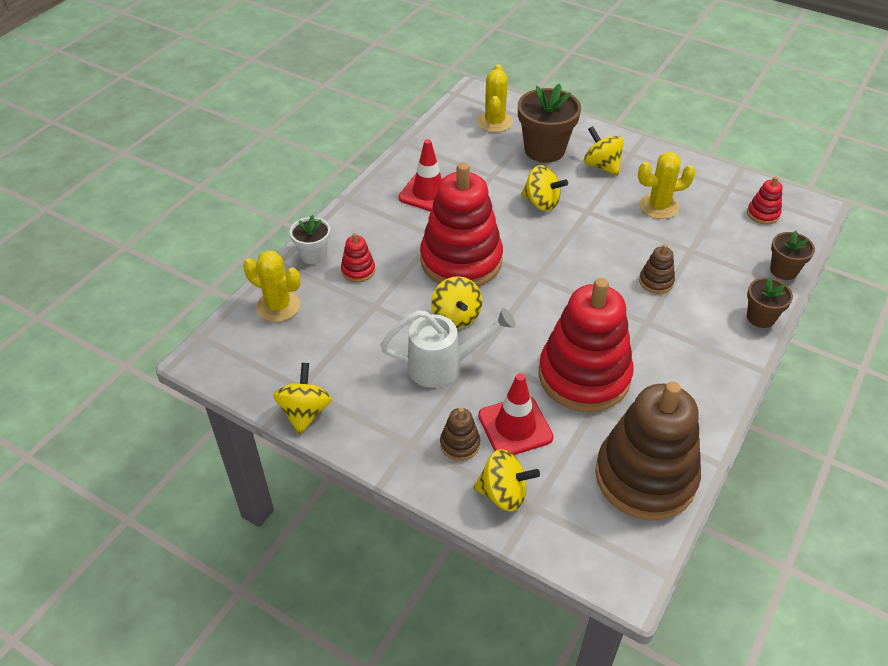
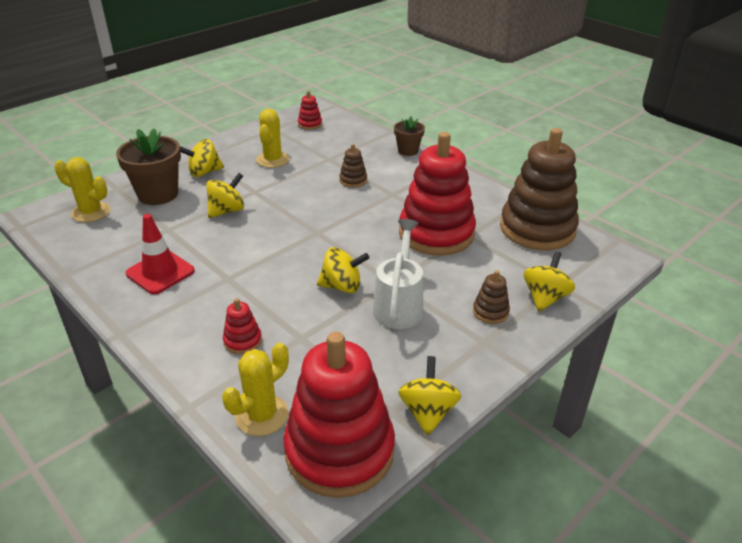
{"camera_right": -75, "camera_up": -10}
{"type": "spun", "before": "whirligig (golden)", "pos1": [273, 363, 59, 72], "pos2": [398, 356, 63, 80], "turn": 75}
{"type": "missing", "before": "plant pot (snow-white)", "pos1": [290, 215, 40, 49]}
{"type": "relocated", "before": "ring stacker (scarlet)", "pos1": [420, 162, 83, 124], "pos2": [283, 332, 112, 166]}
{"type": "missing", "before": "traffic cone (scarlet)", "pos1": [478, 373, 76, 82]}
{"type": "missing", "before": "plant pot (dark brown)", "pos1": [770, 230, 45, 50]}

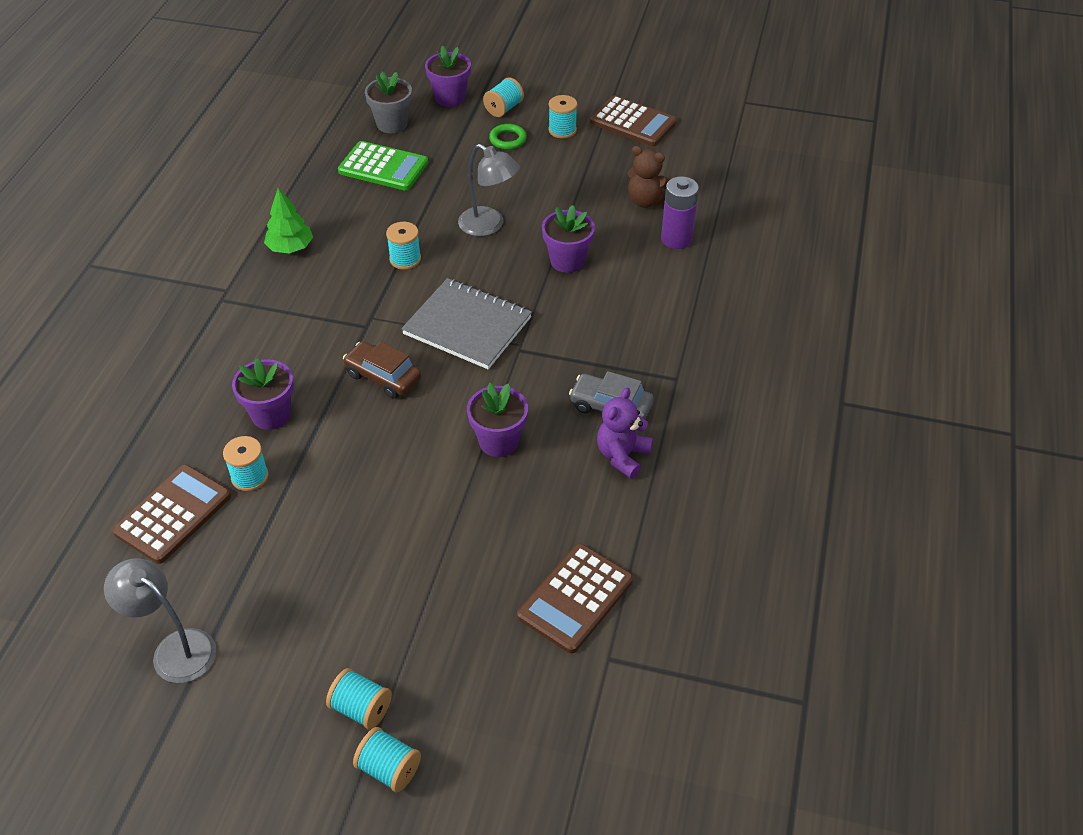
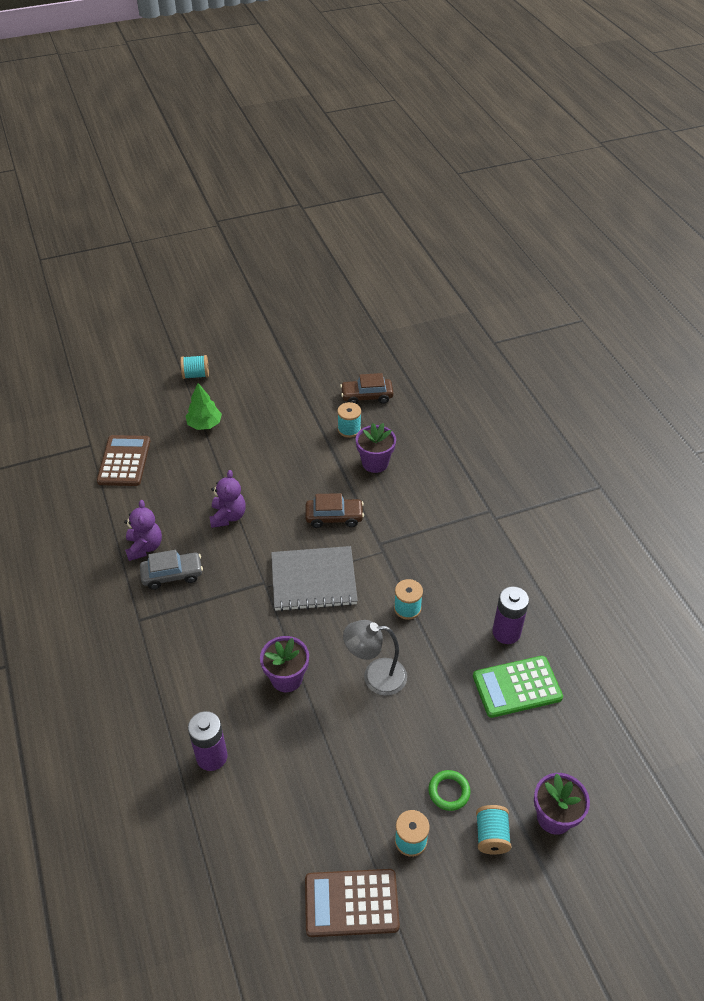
{"camera_right": 145, "camera_up": 0}
{"type": "missing", "before": "reading lamp (grey)", "pos1": [104, 558, 112, 125]}
{"type": "exchanged", "before": "calculator (dark brown)", "after": "automobile (dark brown)", "pos1": [112, 464, 119, 100], "pos2": [340, 373, 54, 31]}
{"type": "relocated", "before": "tree (emerald)", "pos1": [264, 188, 49, 66], "pos2": [185, 383, 37, 47]}
{"type": "missing", "before": "spool (aqua)", "pos1": [353, 727, 68, 66]}
{"type": "missing", "before": "plant pot (grey)", "pos1": [365, 72, 47, 61]}
{"type": "exchanged", "before": "plant pot (royal purple)", "after": "teddy (royal purple)", "pos1": [467, 383, 61, 74], "pos2": [209, 470, 37, 58]}
{"type": "missing", "before": "teddy (dark brown)", "pos1": [627, 146, 43, 62]}
{"type": "appeared", "after": "power cell (royal purple)", "pos2": [492, 586, 37, 58]}

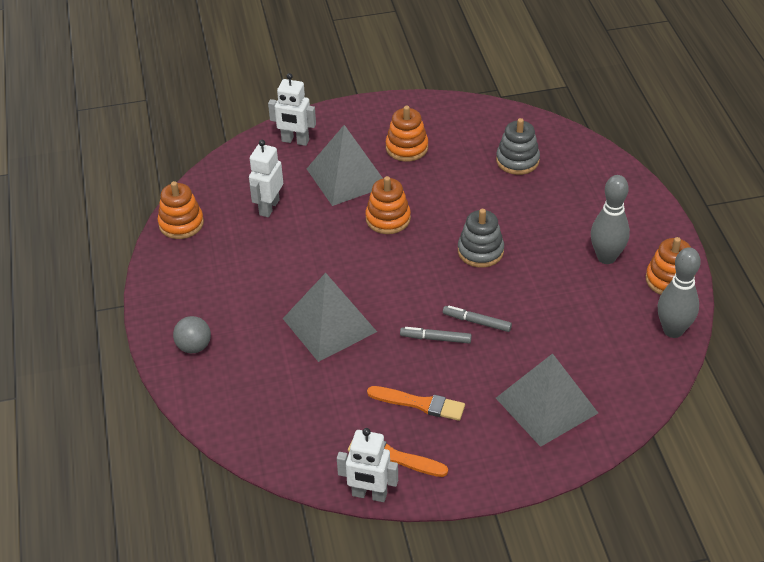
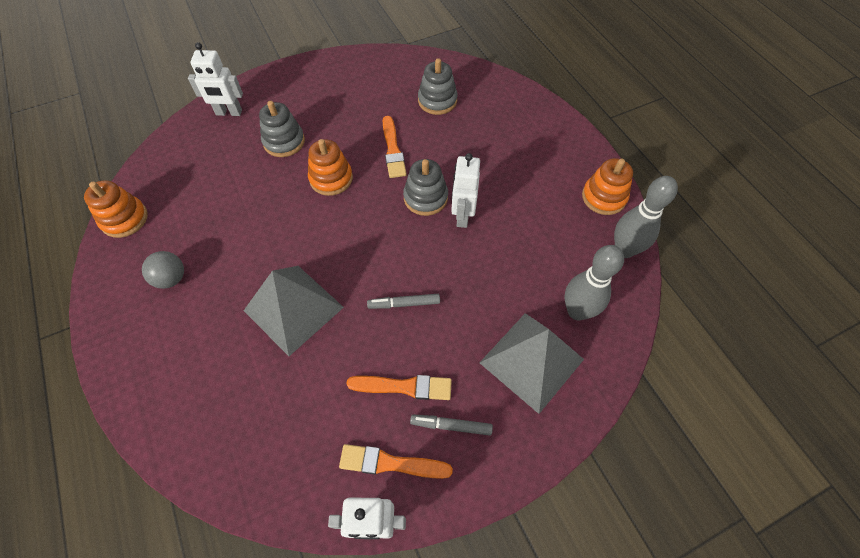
{"camera_right": -15, "camera_up": 15}
{"type": "relocated", "before": "play ball (grey)", "pos1": [173, 316, 38, 37], "pos2": [142, 251, 42, 38]}
{"type": "relocated", "before": "toy robot (snow-white)", "pos1": [249, 140, 34, 77], "pos2": [451, 153, 29, 75]}
{"type": "exchanged", "before": "pyramid (grey)", "after": "ring stacker (grey)", "pos1": [307, 125, 76, 81], "pos2": [259, 101, 46, 56]}
{"type": "missing", "before": "ring stacker (orange)", "pos1": [386, 106, 42, 56]}
{"type": "relocated", "before": "felt pen (grey)", "pos1": [443, 306, 69, 26], "pos2": [410, 415, 83, 21]}
{"type": "relocated", "before": "skittle (grey)", "pos1": [591, 175, 39, 89], "pos2": [564, 245, 60, 75]}
{"type": "appeared", "after": "paint brush (orange)", "pos2": [383, 116, 24, 62]}

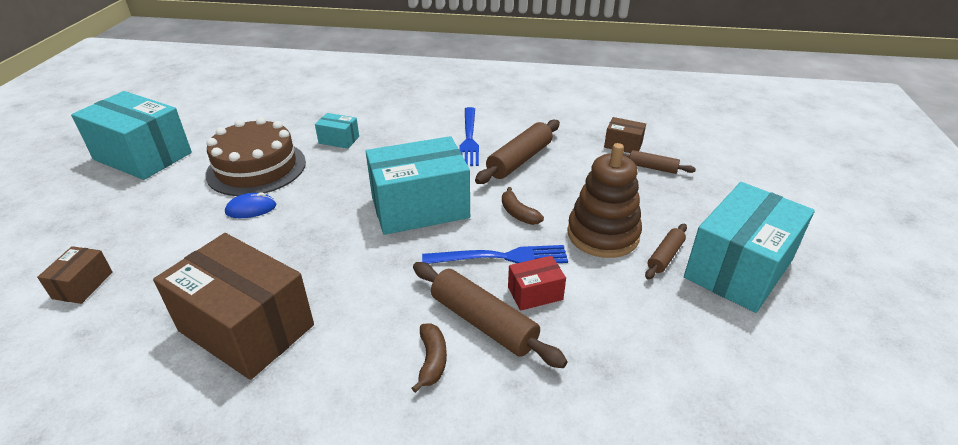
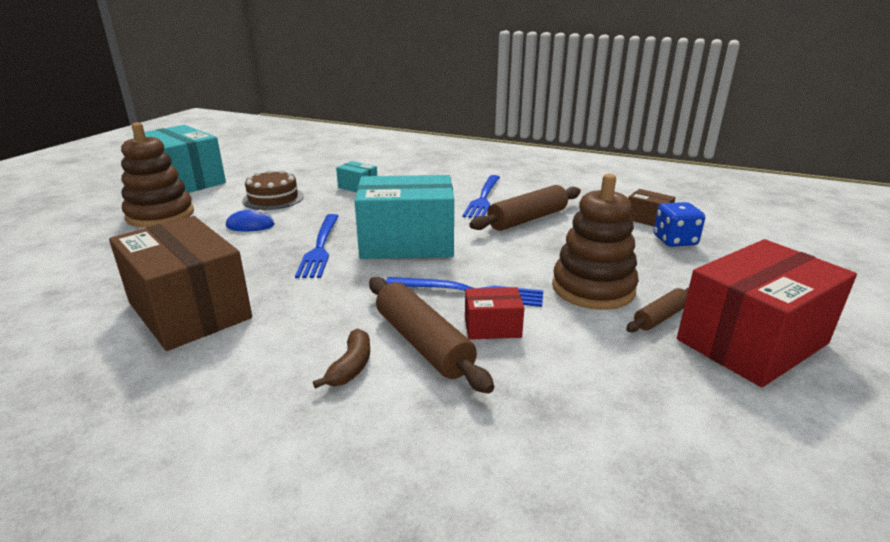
{"camera_right": 15, "camera_up": -10}
{"type": "missing", "before": "parcel (dark brown)", "pos1": [37, 246, 76, 58]}
{"type": "size", "before": "cake (dark brown)", "pos1": [205, 117, 101, 79], "pos2": [242, 169, 62, 41], "scale": 0.65}
{"type": "missing", "before": "toy banana (dark brown)", "pos1": [502, 187, 42, 38]}
{"type": "exchanged", "before": "dough roller (dark brown)", "after": "die (royal blue)", "pos1": [623, 150, 73, 24], "pos2": [654, 202, 51, 45]}
{"type": "colour", "before": "parcel (aqua)", "after": "parcel (scarlet)", "pos1": [684, 182, 131, 131], "pos2": [677, 239, 180, 148]}
{"type": "appeared", "after": "ring stacker (dark brown)", "pos2": [121, 122, 73, 106]}
{"type": "appeared", "after": "dinner fork (royal blue)", "pos2": [295, 214, 44, 64]}

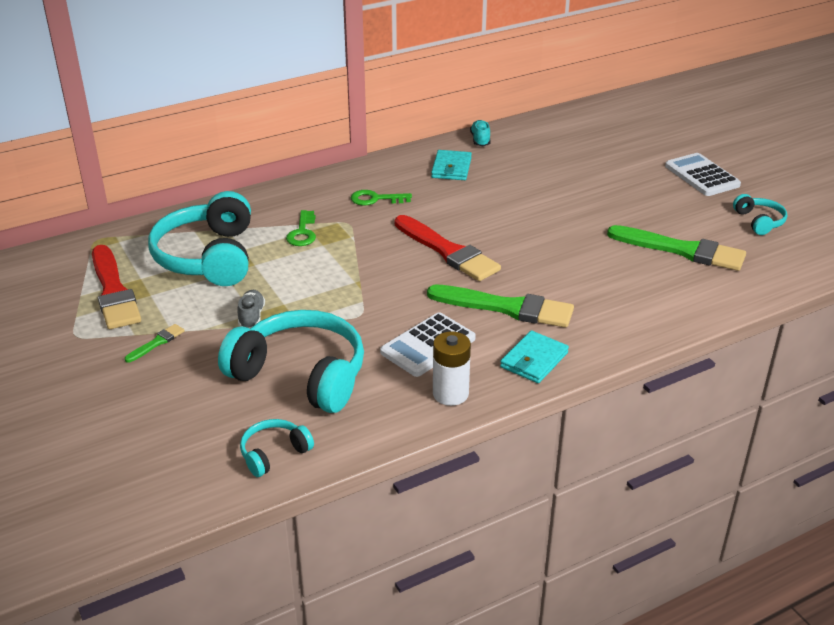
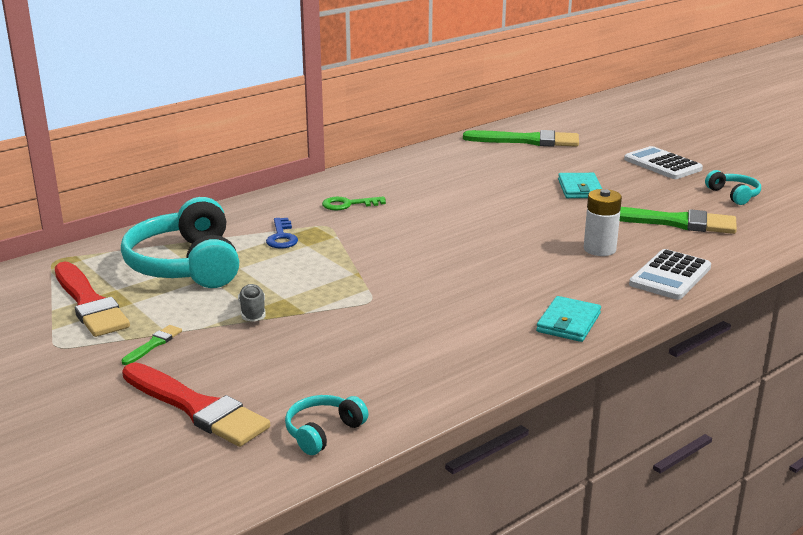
{"camera_right": -10, "camera_up": -10}
{"type": "missing", "before": "headphones (aqua)", "pos1": [218, 310, 146, 103]}
{"type": "colour", "before": "latchkey (emerald)", "after": "latchkey (royal blue)", "pos1": [286, 210, 30, 36], "pos2": [266, 218, 32, 30]}
{"type": "relocated", "before": "calculator (snow-white)", "pos1": [380, 312, 96, 65], "pos2": [629, 249, 82, 51]}
{"type": "relocated", "before": "paint brush (scarlet)", "pos1": [395, 215, 106, 66], "pos2": [122, 362, 148, 85]}
{"type": "relocated", "before": "paint brush (emerald)", "pos1": [427, 285, 147, 43], "pos2": [463, 130, 116, 17]}
{"type": "relocated", "before": "wallet (aqua)", "pos1": [431, 150, 41, 30], "pos2": [558, 173, 44, 25]}
{"type": "relocated", "before": "power cell (snow-white)", "pos1": [433, 331, 38, 75], "pos2": [584, 189, 38, 67]}
{"type": "missing", "before": "shoe (aqua)", "pos1": [470, 120, 20, 26]}

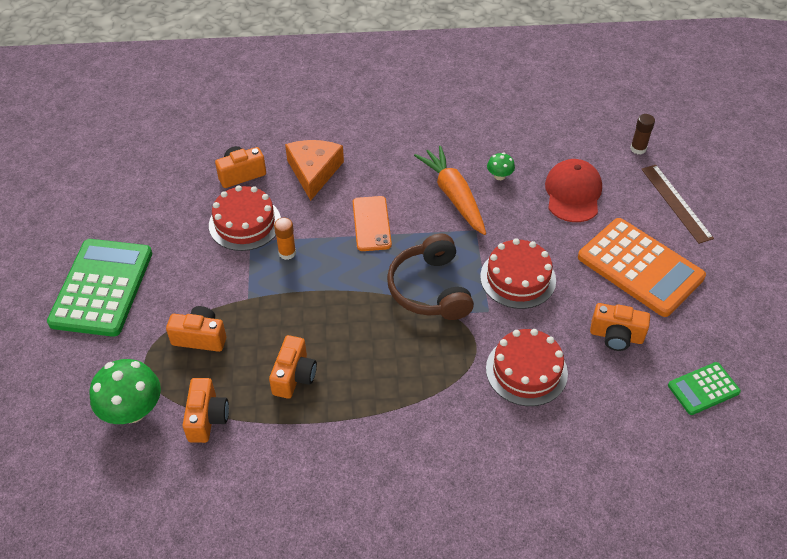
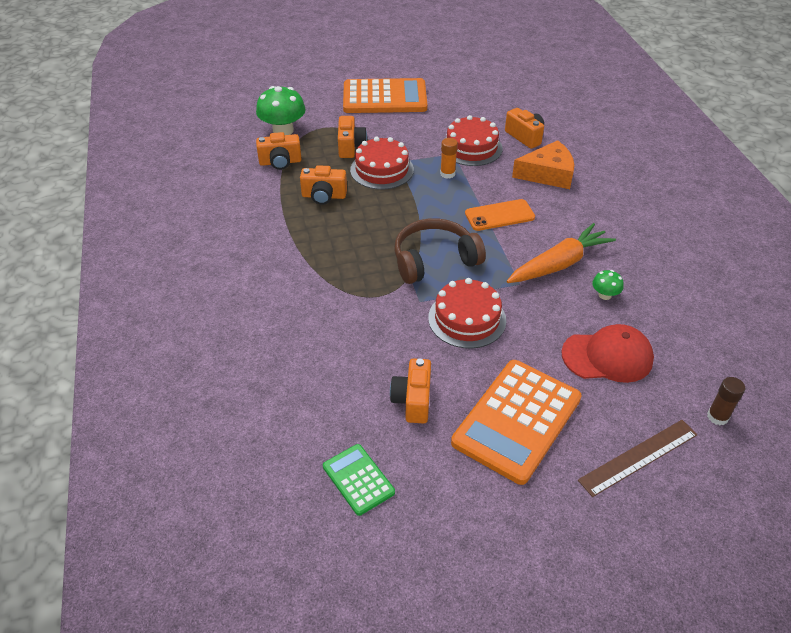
{"camera_right": 80, "camera_up": -5}
{"type": "colour", "before": "calculator (emerald)", "after": "calculator (orange)", "pos1": [47, 239, 105, 98], "pos2": [343, 78, 84, 35]}
{"type": "relocated", "before": "cake (scarlet)", "pos1": [486, 329, 82, 77], "pos2": [350, 137, 64, 52]}

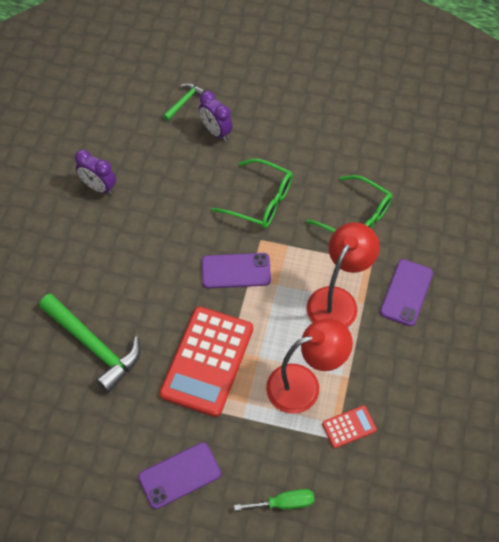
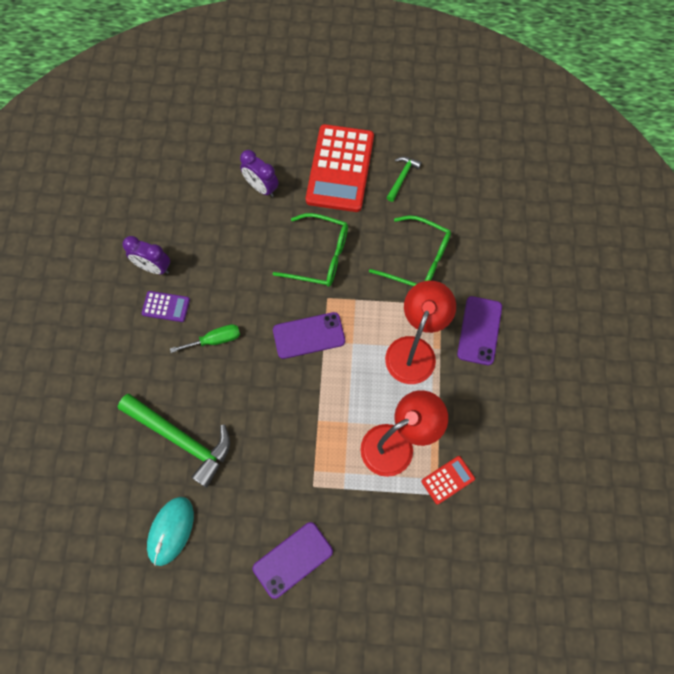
{"camera_right": -10, "camera_up": 10}
{"type": "relocated", "before": "calculator (scarlet)", "pos1": [160, 306, 93, 111], "pos2": [306, 124, 68, 88]}
{"type": "relocated", "before": "claw hammer (emerald)", "pos1": [163, 83, 42, 38], "pos2": [386, 157, 36, 45]}
{"type": "relocated", "before": "screwdriver (emerald)", "pos1": [234, 489, 80, 22], "pos2": [170, 324, 70, 29]}
{"type": "appeared", "after": "calculator (royal purple)", "pos2": [141, 291, 49, 31]}
{"type": "appeared", "after": "PC mouse (aqua)", "pos2": [147, 497, 47, 69]}

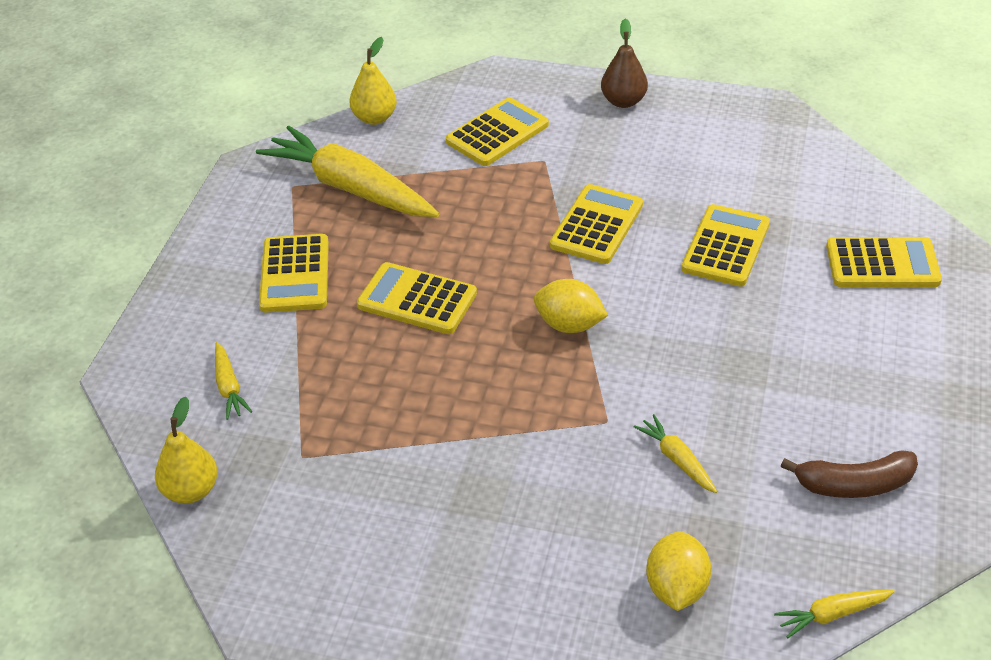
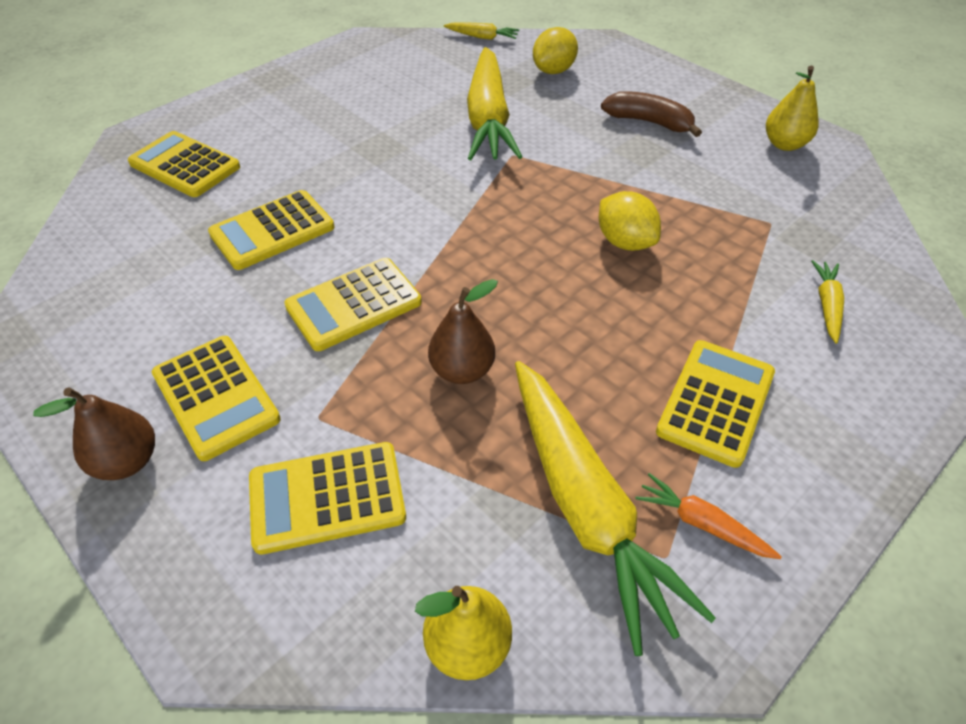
{"camera_right": -150, "camera_up": 5}
{"type": "relocated", "before": "pear fruit (golden)", "pos1": [155, 397, 63, 107], "pos2": [766, 66, 53, 85]}
{"type": "relocated", "before": "calculator (golden)", "pos1": [357, 262, 120, 72], "pos2": [152, 336, 129, 125]}
{"type": "relocated", "before": "lemon (golden)", "pos1": [534, 279, 74, 54], "pos2": [599, 191, 62, 60]}
{"type": "size", "before": "root vegetable (golden)", "pos1": [633, 414, 84, 79], "pos2": [467, 47, 56, 113], "scale": 2.31}
{"type": "relocated", "before": "toy banana (dark brown)", "pos1": [781, 450, 137, 48], "pos2": [601, 91, 101, 46]}
{"type": "appeared", "after": "pear fruit (dark brown)", "pos2": [428, 279, 70, 105]}
{"type": "appeared", "after": "root vegetable (orange)", "pos2": [635, 473, 147, 86]}

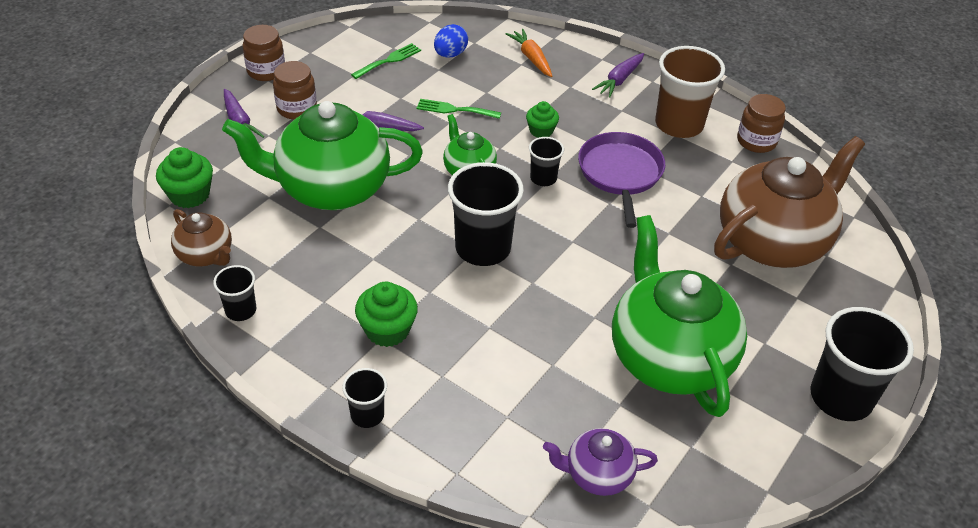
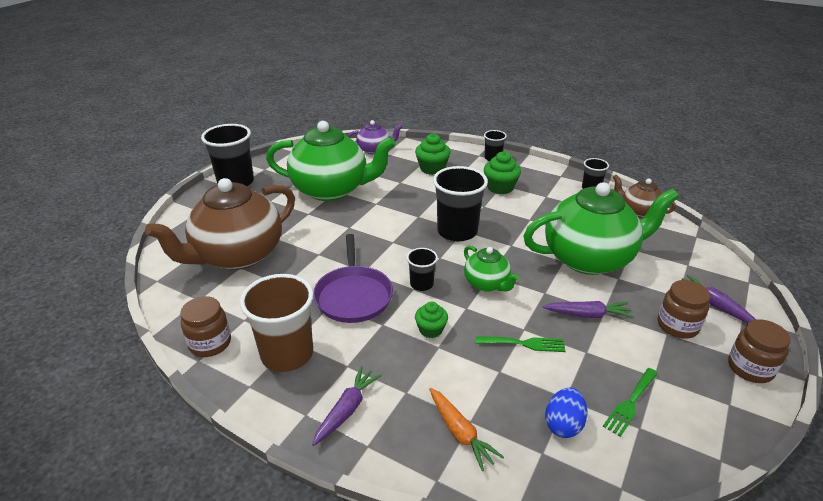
{"camera_right": 175, "camera_up": -10}
{"type": "relocated", "before": "muffin (emerald)", "pos1": [156, 147, 57, 61], "pos2": [415, 134, 35, 41]}
{"type": "spun", "before": "tea pot (emerald)", "pos1": [612, 215, 135, 202], "pos2": [266, 121, 130, 80], "turn": -60}

